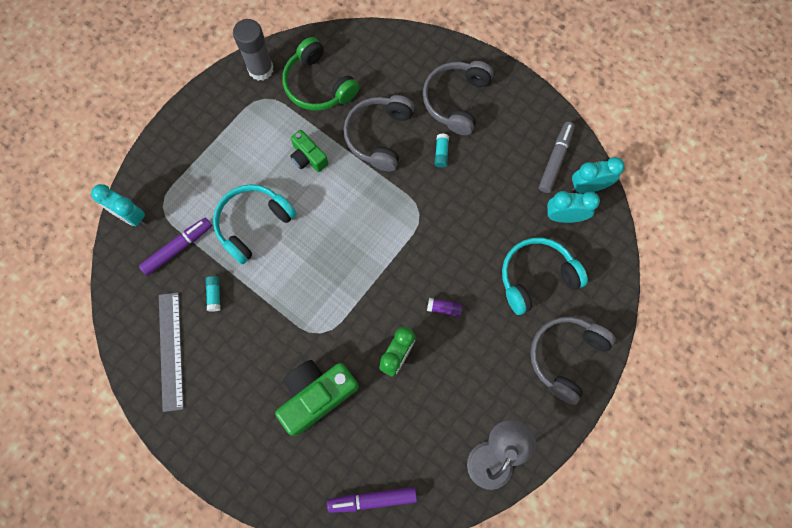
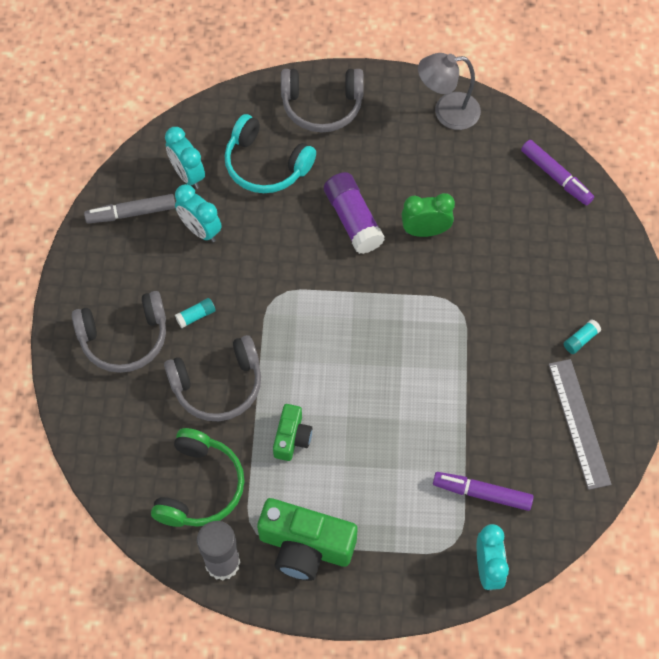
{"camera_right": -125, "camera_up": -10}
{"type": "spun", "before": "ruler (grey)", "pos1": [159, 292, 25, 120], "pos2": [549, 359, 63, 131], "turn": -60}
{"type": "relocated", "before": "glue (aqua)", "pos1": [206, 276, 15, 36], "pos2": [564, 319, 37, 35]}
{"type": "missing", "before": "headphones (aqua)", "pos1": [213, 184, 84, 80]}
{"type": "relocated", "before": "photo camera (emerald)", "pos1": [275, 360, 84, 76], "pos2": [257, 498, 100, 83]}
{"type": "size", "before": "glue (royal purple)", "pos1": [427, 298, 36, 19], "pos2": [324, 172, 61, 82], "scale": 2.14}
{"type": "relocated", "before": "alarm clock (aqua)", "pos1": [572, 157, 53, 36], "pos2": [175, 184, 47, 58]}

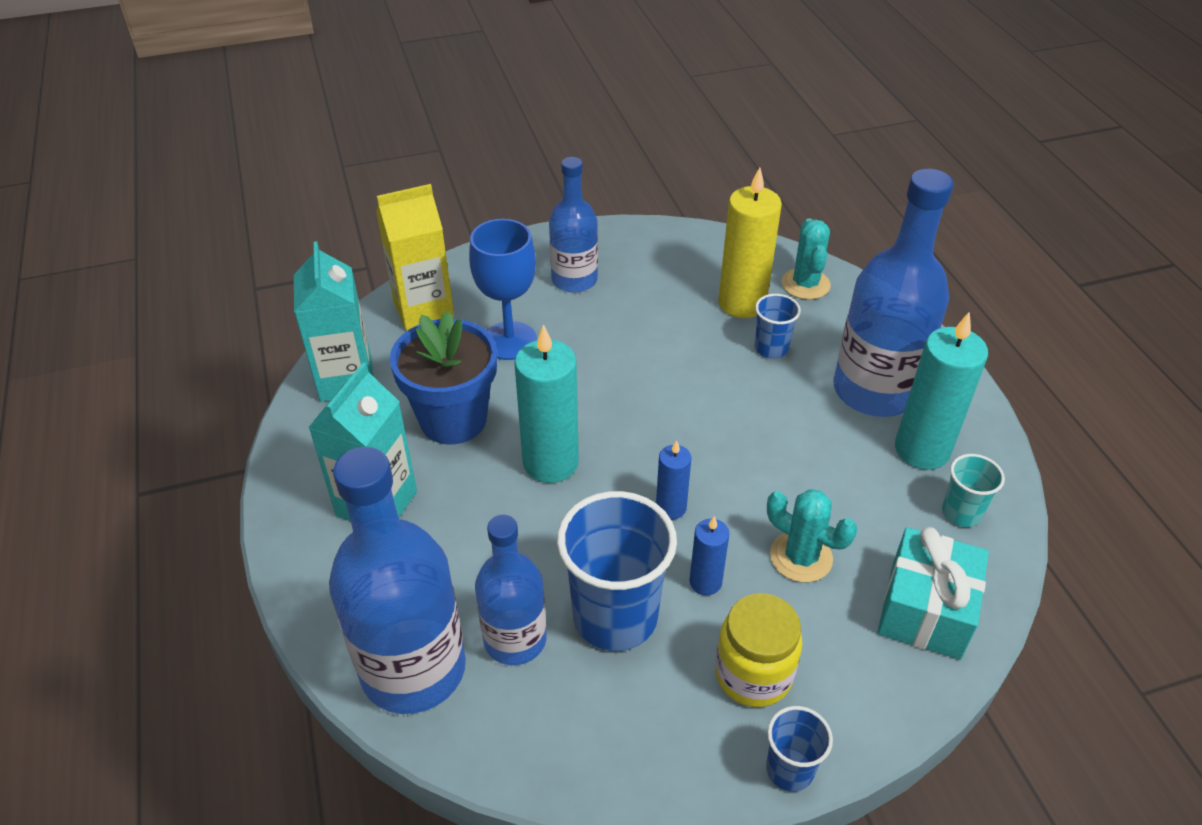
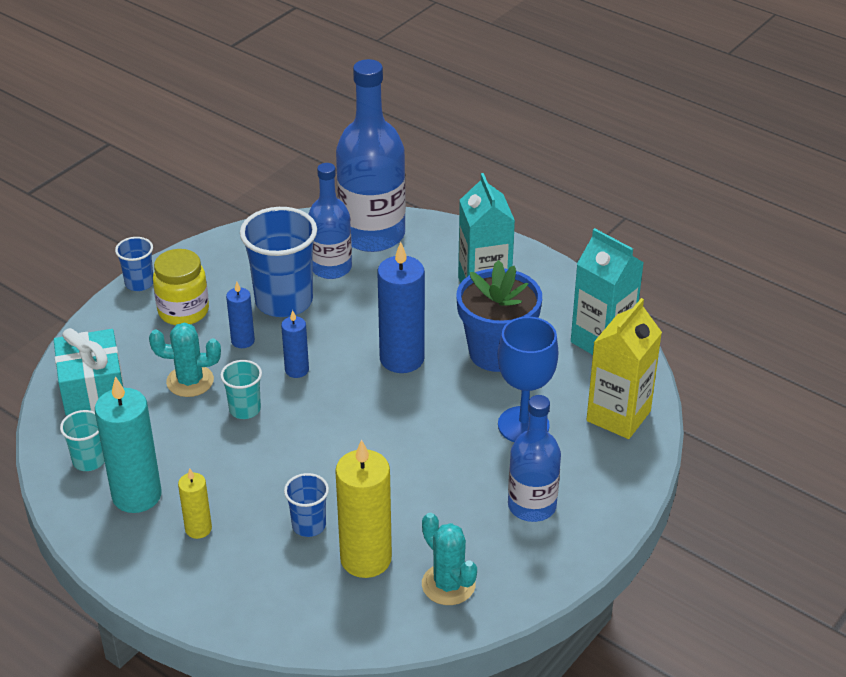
{"camera_right": 145, "camera_up": -5}
{"type": "colour", "before": "wax candle (aqua)", "after": "wax candle (royal blue)", "pos1": [514, 324, 65, 159], "pos2": [377, 242, 48, 131]}
{"type": "relocated", "before": "prickly plant (aqua)", "pos1": [782, 219, 49, 81], "pos2": [422, 513, 55, 92]}
{"type": "exchanged", "before": "flask (royal blue)", "after": "wax candle (golden)", "pos1": [834, 169, 119, 248], "pos2": [178, 468, 34, 71]}
{"type": "appeared", "after": "beaker (aqua)", "pos2": [220, 360, 42, 59]}

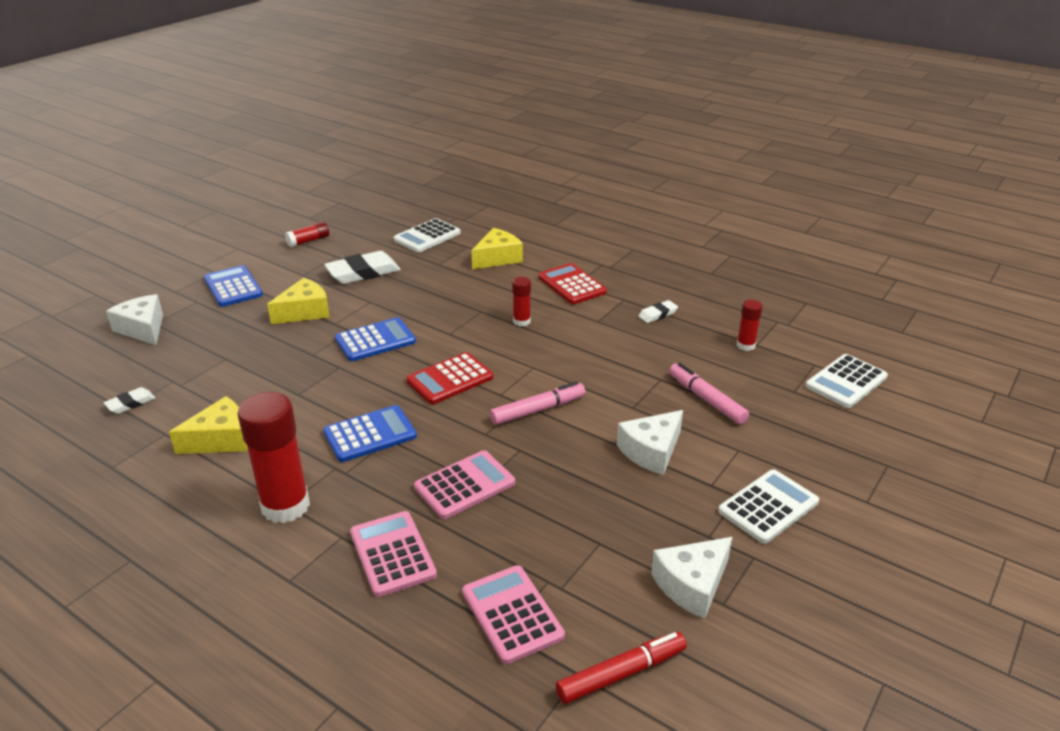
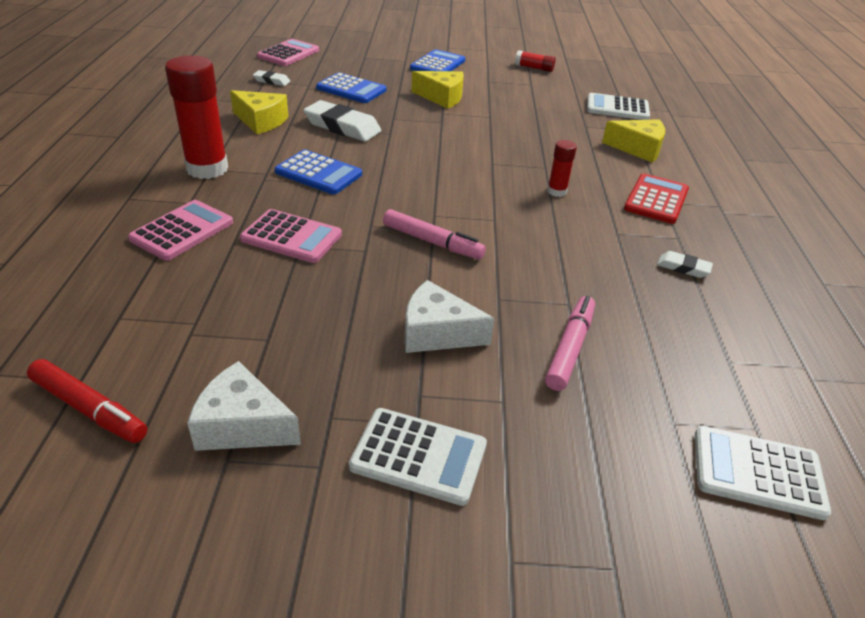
{"camera_right": 55, "camera_up": 5}
{"type": "missing", "before": "cheese (snow-white)", "pos1": [106, 294, 57, 51]}
{"type": "relocated", "before": "gum eraser (snow-white)", "pos1": [324, 251, 77, 33], "pos2": [303, 100, 78, 42]}
{"type": "relocated", "before": "calculator (royal blue)", "pos1": [335, 317, 81, 44], "pos2": [316, 72, 70, 31]}
{"type": "missing", "before": "calculator (scarlet)", "pos1": [406, 352, 87, 52]}
{"type": "relocated", "before": "calculator (pink)", "pos1": [462, 565, 103, 99], "pos2": [257, 39, 62, 27]}
{"type": "missing", "before": "glue (scarlet)", "pos1": [737, 299, 26, 52]}

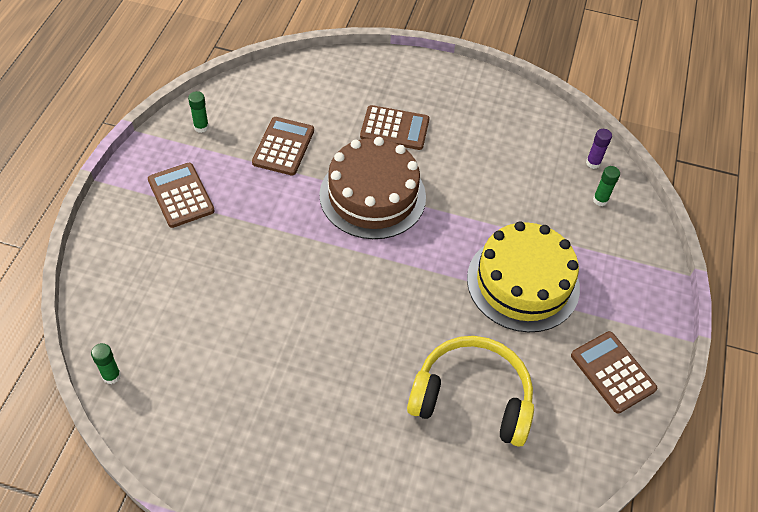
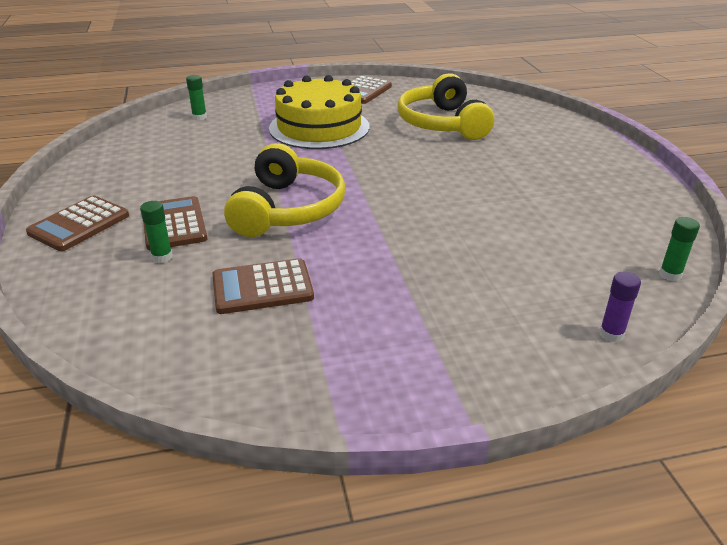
{"camera_right": -115, "camera_up": -20}
{"type": "relocated", "before": "calculator (dark brown)", "pos1": [148, 163, 67, 65], "pos2": [26, 196, 103, 55]}
{"type": "relocated", "before": "glue (emerald)", "pos1": [188, 91, 21, 42], "pos2": [140, 201, 33, 62]}
{"type": "exchanged", "before": "cake (dark brown)", "after": "headphones (golden)", "pos1": [319, 137, 107, 102], "pos2": [224, 143, 121, 94]}
{"type": "relocated", "before": "glue (royal purple)", "pos1": [586, 129, 26, 40], "pos2": [599, 272, 42, 70]}

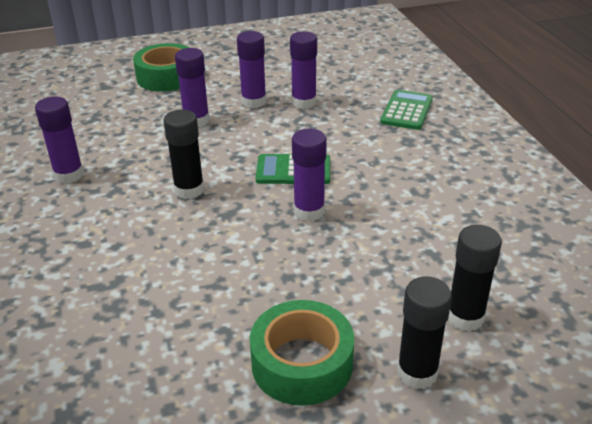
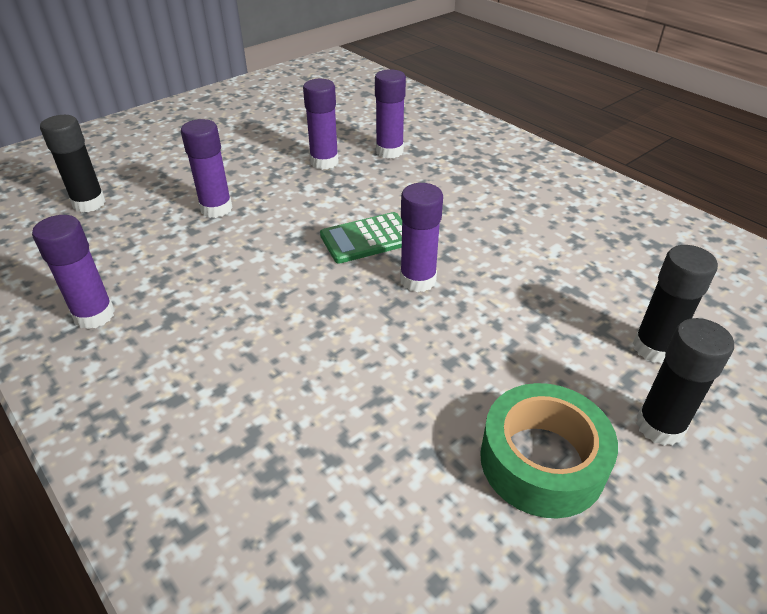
{"camera_right": -25, "camera_up": 5}
{"type": "missing", "before": "sticky tape (emerald)", "pos1": [133, 43, 57, 49]}
{"type": "relocated", "before": "glue (ebony)", "pos1": [163, 110, 41, 89], "pos2": [40, 115, 66, 98]}
{"type": "relocated", "before": "glue (royal purple)", "pos1": [237, 31, 29, 77], "pos2": [375, 69, 31, 90]}
{"type": "missing", "before": "calculator (emerald)", "pos1": [380, 90, 53, 40]}

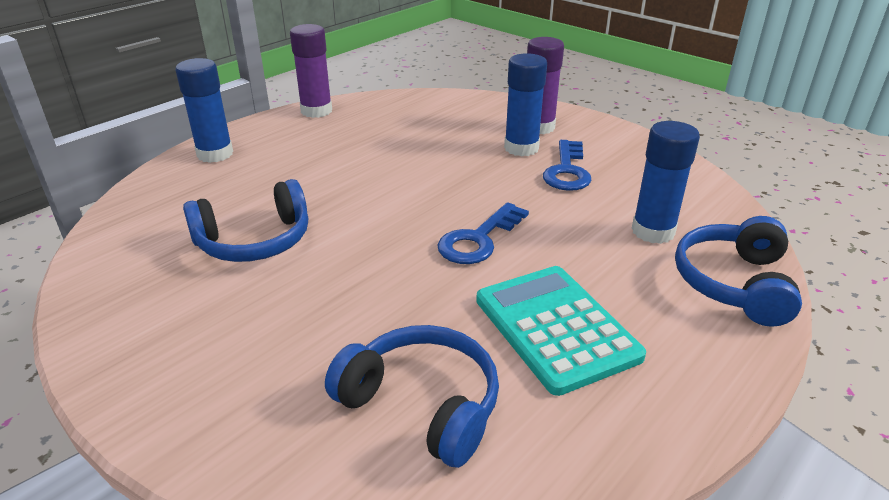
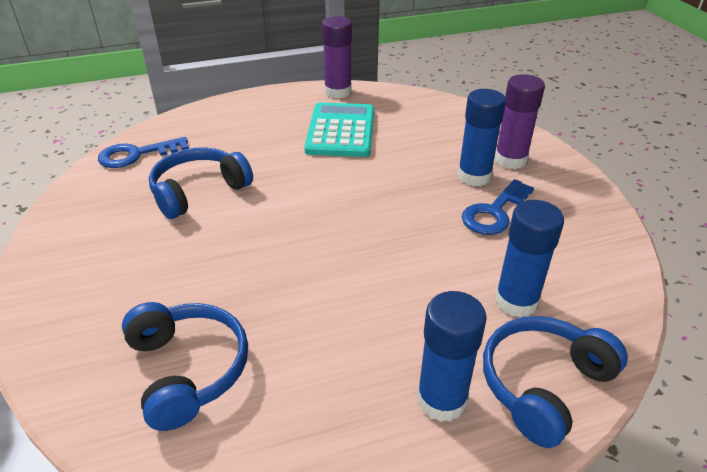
{"camera_right": 30, "camera_up": 5}
{"type": "relocated", "before": "glue (royal blue)", "pos1": [175, 58, 58, 105], "pos2": [417, 291, 70, 131]}
{"type": "spun", "before": "headphones (royal blue)", "pos1": [183, 179, 125, 83], "pos2": [149, 147, 104, 72], "turn": 135}
{"type": "relocated", "before": "latchkey (royal blue)", "pos1": [438, 202, 91, 62], "pos2": [98, 137, 91, 31]}
{"type": "relocated", "before": "calculator (aqua)", "pos1": [476, 266, 170, 130], "pos2": [304, 102, 70, 55]}

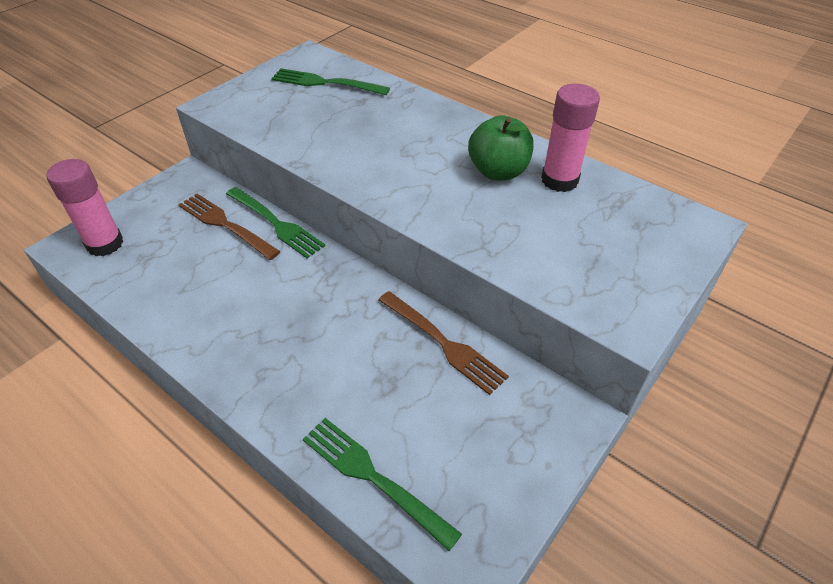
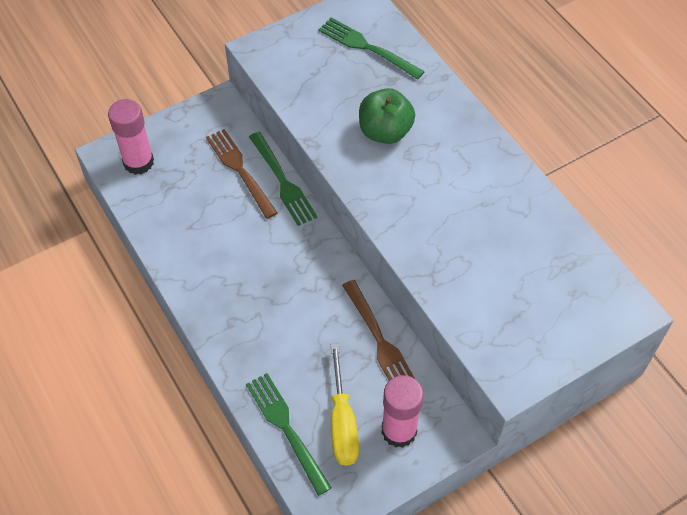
{"camera_right": 20, "camera_up": 10}
{"type": "relocated", "before": "toy apple (emerald)", "pos1": [468, 115, 66, 66], "pos2": [359, 88, 56, 56]}
{"type": "relocated", "before": "glue (pink)", "pos1": [541, 84, 59, 108], "pos2": [381, 375, 42, 73]}
{"type": "appeared", "after": "screwdriver (golden)", "pos2": [331, 343, 28, 122]}

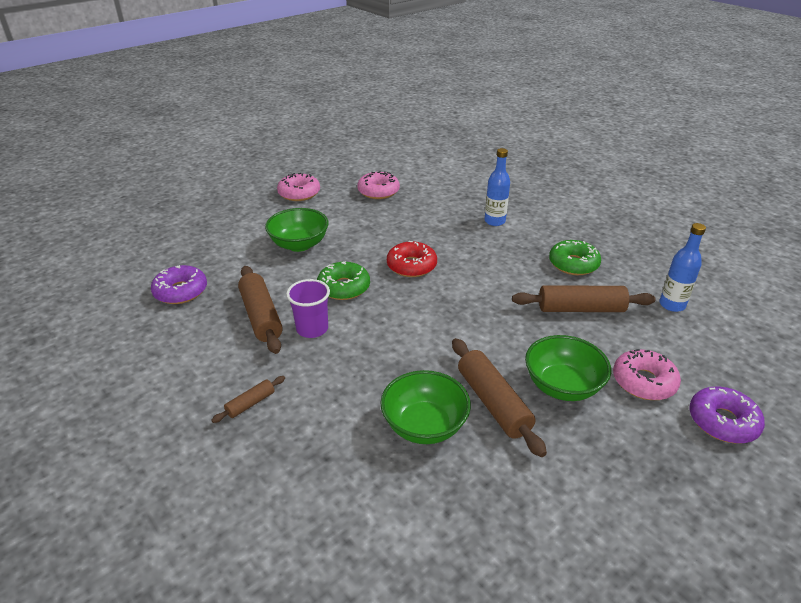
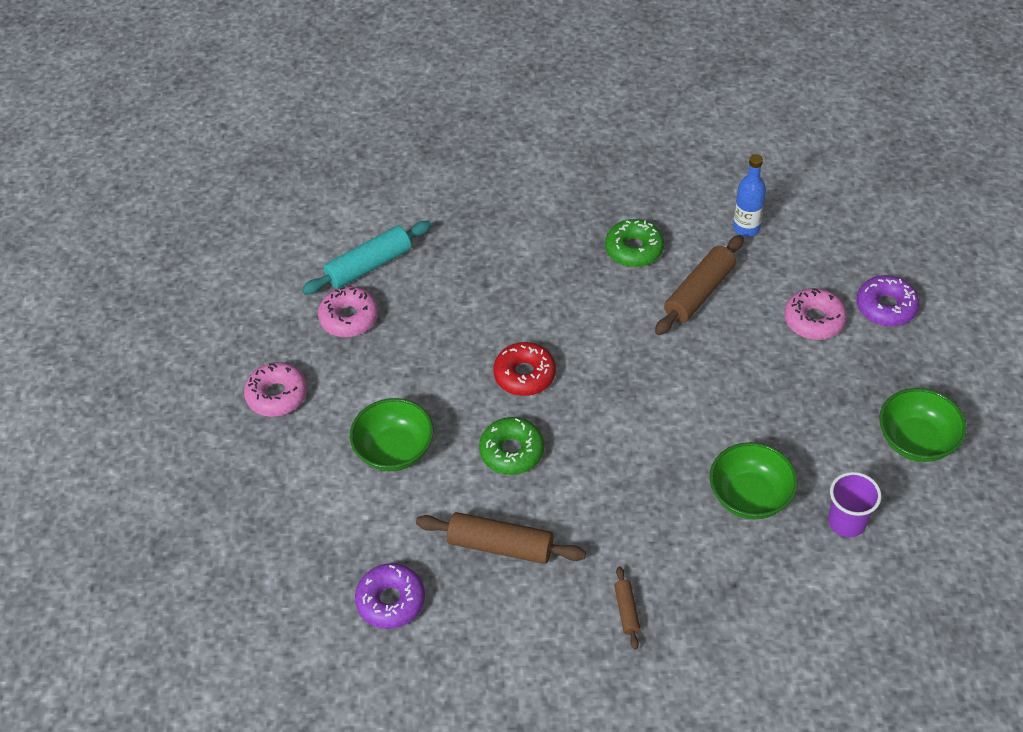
{"camera_right": -50, "camera_up": 15}
{"type": "relocated", "before": "beaker (royal purple)", "pos1": [286, 279, 44, 59], "pos2": [828, 472, 53, 65]}
{"type": "missing", "before": "dough roller (dark brown)", "pos1": [452, 338, 95, 119]}
{"type": "missing", "before": "flask (royal blue)", "pos1": [484, 148, 26, 78]}
{"type": "relocated", "before": "deep dish (emerald)", "pos1": [525, 335, 86, 66], "pos2": [879, 388, 88, 74]}
{"type": "appeared", "after": "dough roller (aqua)", "pos2": [302, 221, 130, 73]}

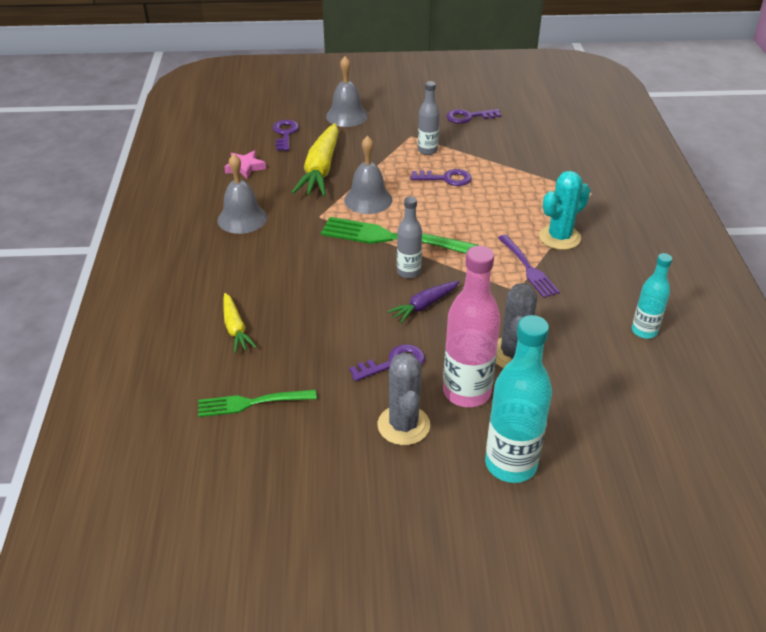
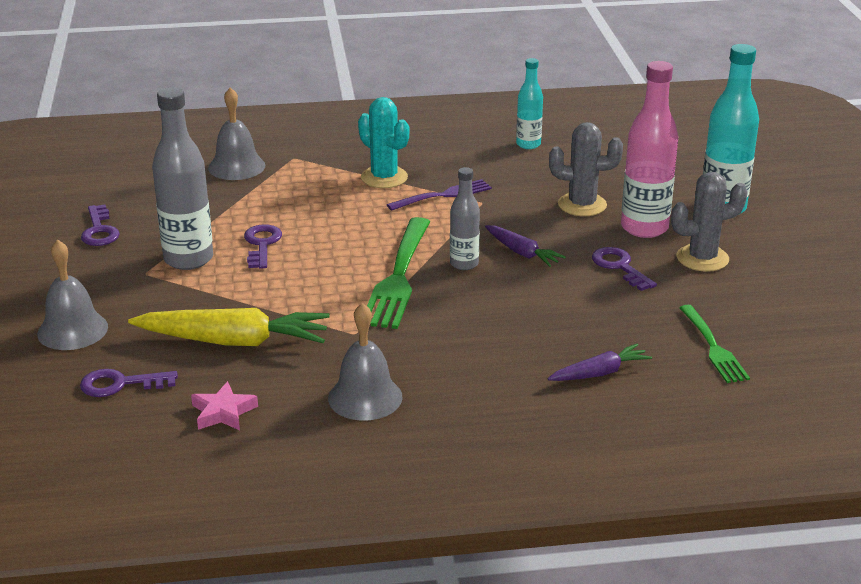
{"camera_right": -95, "camera_up": -10}
{"type": "colour", "before": "root vegetable (golden)", "after": "root vegetable (royal purple)", "pos1": [223, 293, 34, 60], "pos2": [547, 344, 105, 37]}
{"type": "relocated", "before": "bell (grey)", "pos1": [344, 136, 48, 78], "pos2": [208, 87, 57, 93]}
{"type": "size", "before": "flask (grey)", "pos1": [418, 81, 22, 74], "pos2": [152, 87, 61, 183], "scale": 1.73}

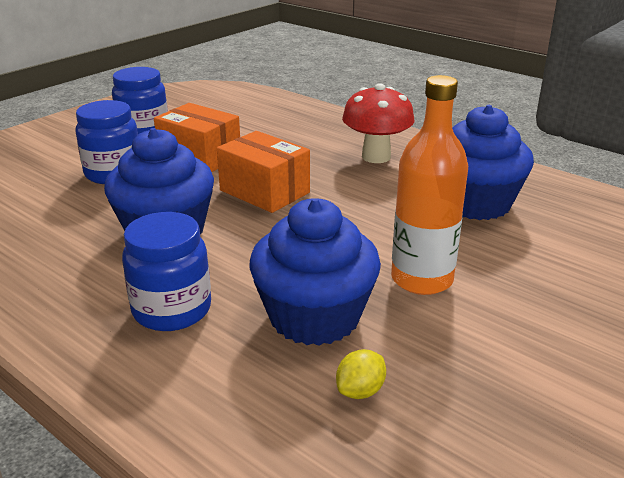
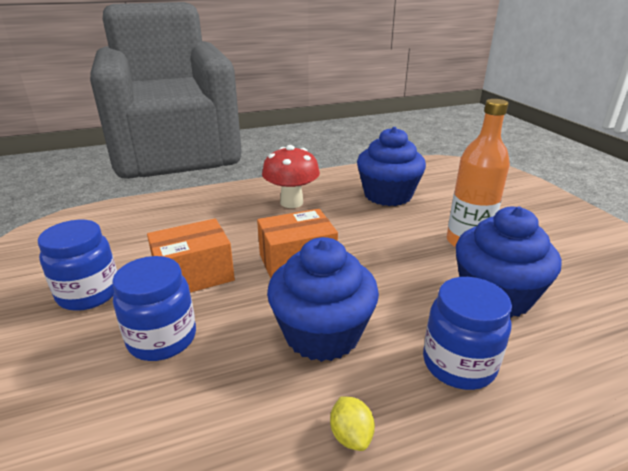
{"camera_right": -60, "camera_up": 0}
{"type": "relocated", "before": "lemon (golden)", "pos1": [336, 349, 50, 50], "pos2": [330, 396, 45, 55]}

